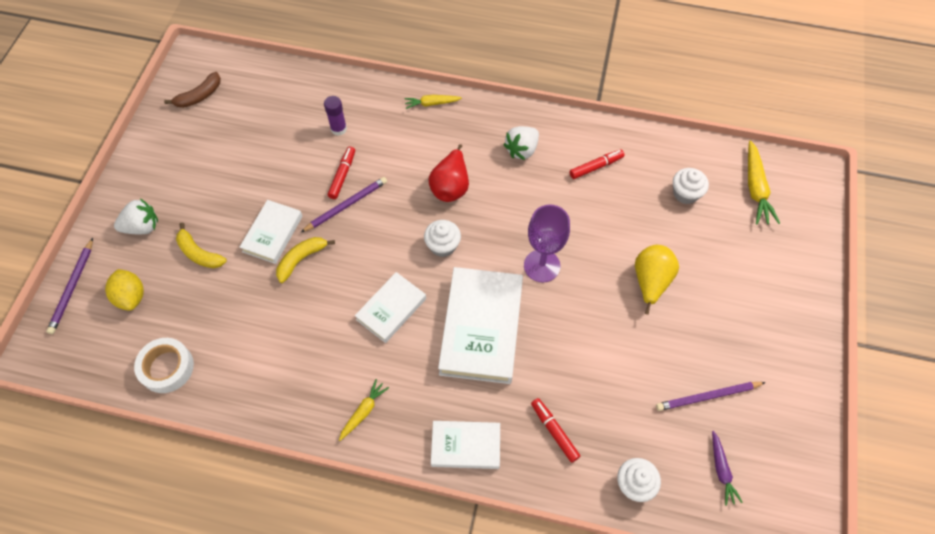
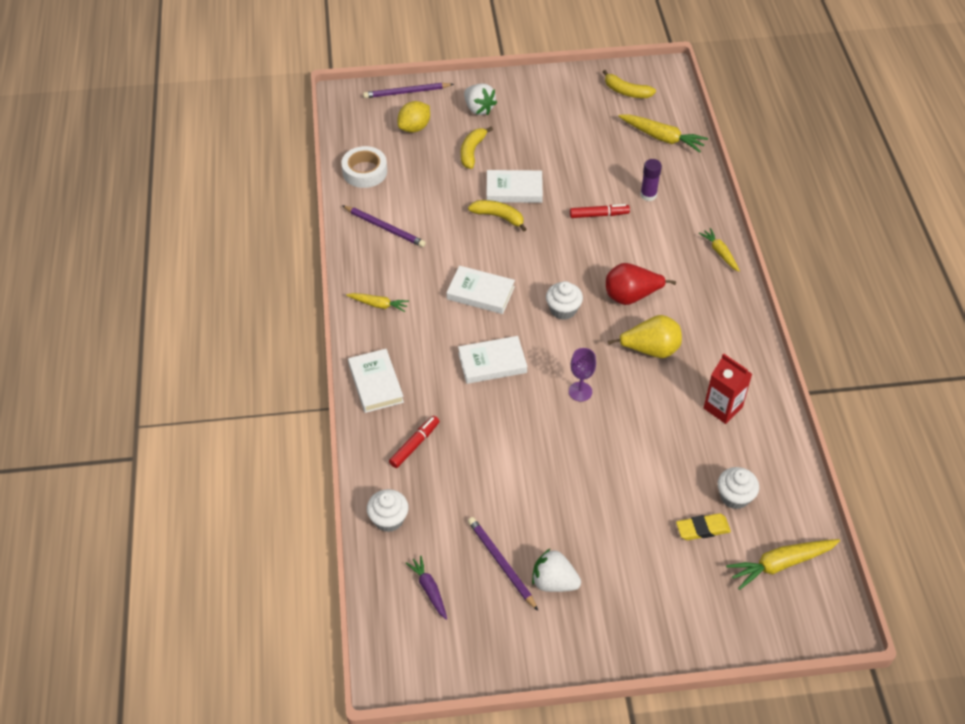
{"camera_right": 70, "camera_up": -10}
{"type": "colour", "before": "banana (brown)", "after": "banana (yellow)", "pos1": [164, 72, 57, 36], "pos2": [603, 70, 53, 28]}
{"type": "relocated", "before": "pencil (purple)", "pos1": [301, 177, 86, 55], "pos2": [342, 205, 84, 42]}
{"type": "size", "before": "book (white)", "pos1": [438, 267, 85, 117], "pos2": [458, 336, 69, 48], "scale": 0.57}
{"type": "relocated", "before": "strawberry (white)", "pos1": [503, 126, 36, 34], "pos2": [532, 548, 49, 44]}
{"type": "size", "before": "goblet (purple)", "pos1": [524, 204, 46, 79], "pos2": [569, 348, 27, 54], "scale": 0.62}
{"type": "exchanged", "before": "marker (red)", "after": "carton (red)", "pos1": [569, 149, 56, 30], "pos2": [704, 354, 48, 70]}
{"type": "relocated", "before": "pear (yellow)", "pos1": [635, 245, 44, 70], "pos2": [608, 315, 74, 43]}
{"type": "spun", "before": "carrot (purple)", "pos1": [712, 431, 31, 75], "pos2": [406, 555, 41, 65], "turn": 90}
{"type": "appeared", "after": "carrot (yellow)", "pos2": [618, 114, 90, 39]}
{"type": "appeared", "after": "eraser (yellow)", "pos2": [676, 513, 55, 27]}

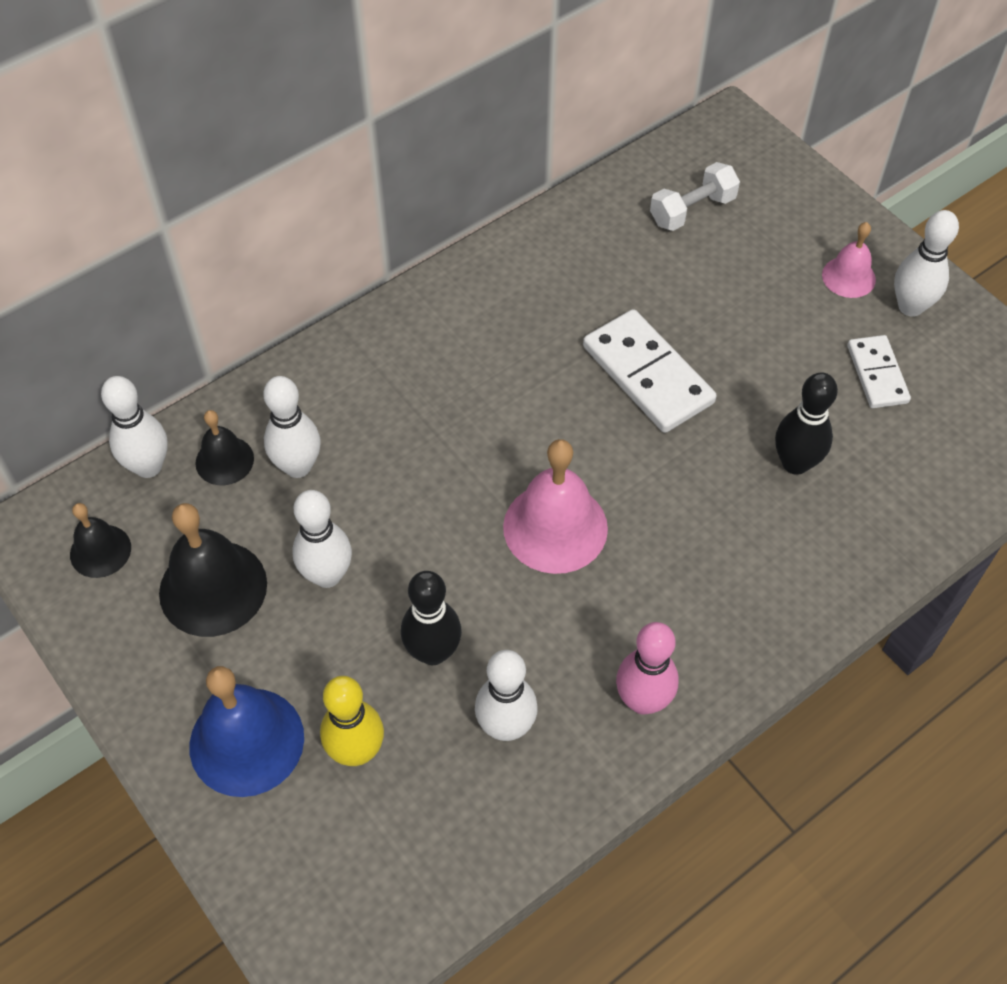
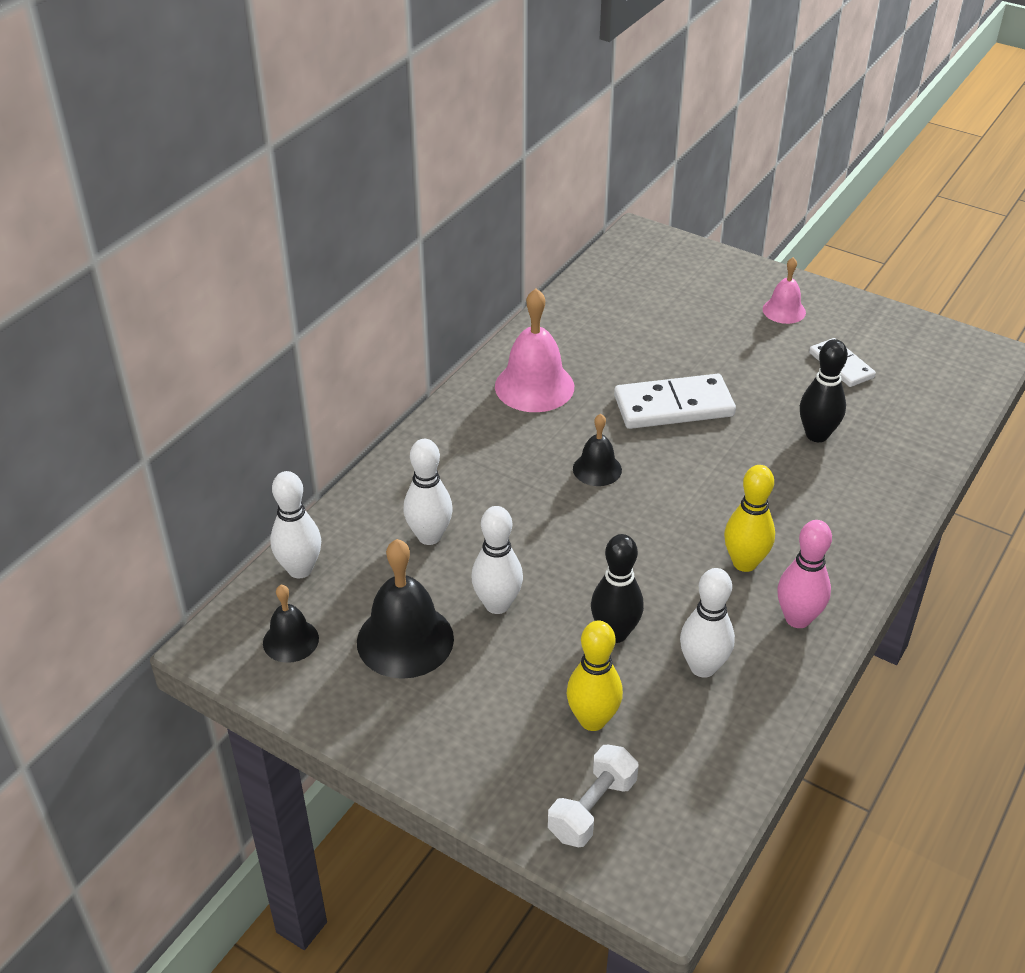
{"camera_right": -20, "camera_up": -15}
{"type": "missing", "before": "bell (blue)", "pos1": [189, 666, 115, 131]}
{"type": "relocated", "before": "bell (black)", "pos1": [195, 410, 59, 75], "pos2": [573, 414, 49, 72]}
{"type": "relocated", "before": "bell (pink)", "pos1": [503, 439, 105, 135], "pos2": [495, 288, 79, 124]}
{"type": "spun", "before": "domino (white)", "pos1": [583, 309, 134, 124], "pos2": [614, 374, 122, 55], "turn": -45}
{"type": "relocated", "before": "dumbbell (white)", "pos1": [650, 162, 90, 69], "pos2": [548, 745, 90, 102]}
{"type": "missing", "before": "bowling pin (white)", "pos1": [894, 210, 65, 107]}
{"type": "appeared", "after": "bowling pin (yellow)", "pos2": [724, 465, 51, 107]}

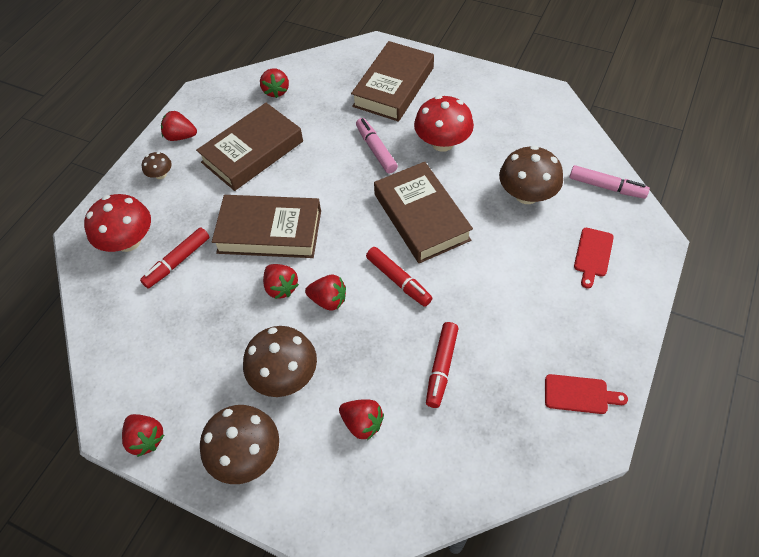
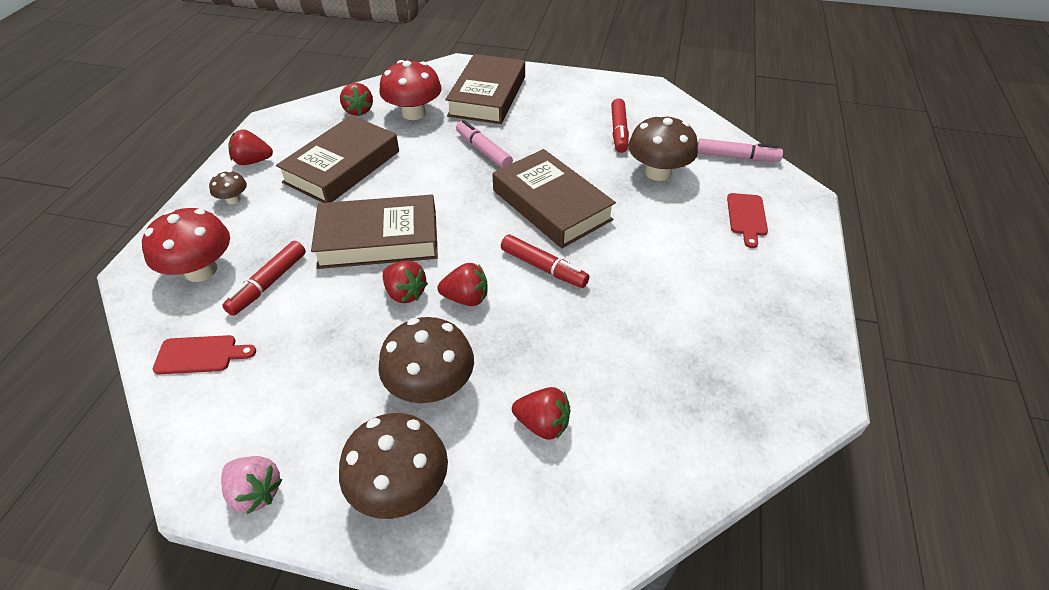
{"camera_right": -15, "camera_up": -10}
{"type": "colour", "before": "strawberry (red)", "after": "strawberry (pink)", "pos1": [122, 414, 42, 43], "pos2": [221, 456, 62, 58]}
{"type": "relocated", "before": "mushroom (red)", "pos1": [414, 95, 60, 57], "pos2": [379, 60, 63, 60]}
{"type": "relocated", "before": "marker (red)", "pos1": [426, 322, 33, 86], "pos2": [611, 99, 18, 54]}
{"type": "relocated", "before": "cutting board (red)", "pos1": [545, 374, 83, 40], "pos2": [153, 335, 103, 39]}

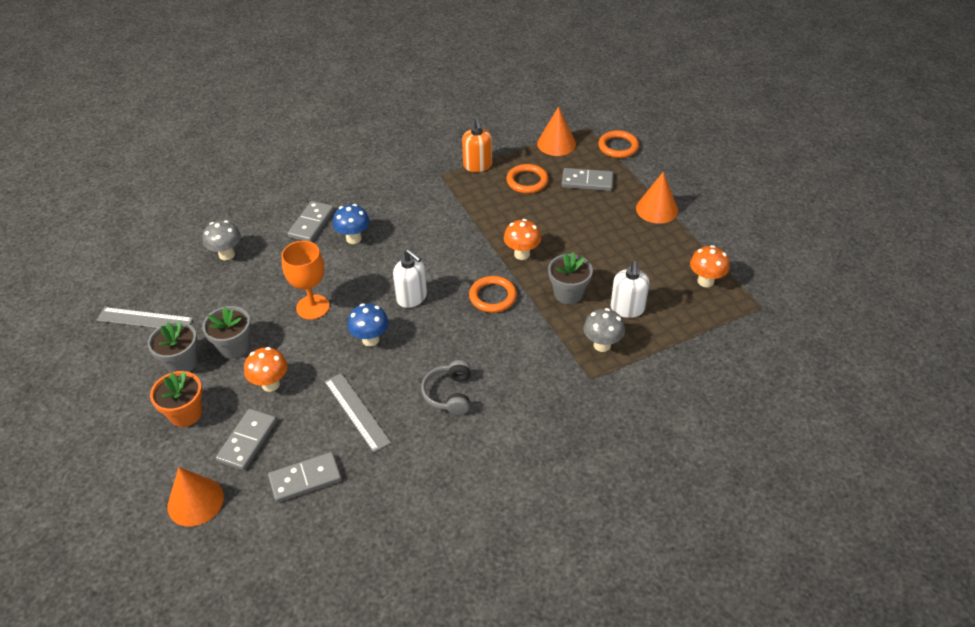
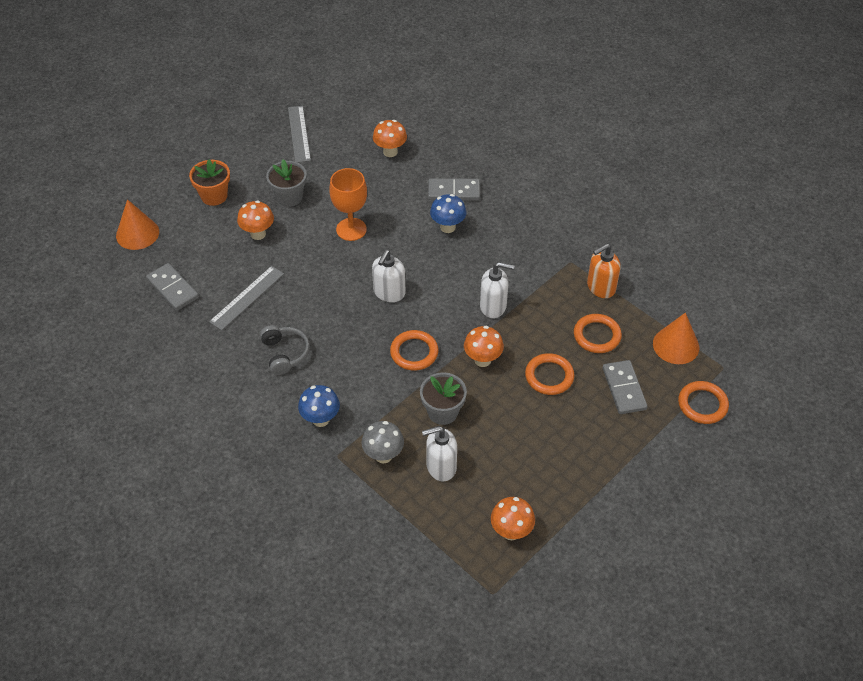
{"camera_right": 70, "camera_up": 5}
{"type": "missing", "before": "flower pot (grey)", "pos1": [148, 321, 49, 52]}
{"type": "colour", "before": "mushroom (grey)", "after": "mushroom (orange)", "pos1": [203, 220, 38, 41], "pos2": [373, 120, 34, 37]}
{"type": "missing", "before": "domino (grey)", "pos1": [216, 409, 61, 62]}
{"type": "relocated", "before": "mushroom (blue)", "pos1": [347, 303, 42, 44], "pos2": [298, 385, 42, 42]}
{"type": "spun", "before": "headphones (grey)", "pos1": [421, 360, 50, 55], "pos2": [260, 325, 50, 50], "turn": 90}
{"type": "missing", "before": "cone (orange)", "pos1": [636, 172, 42, 52]}
{"type": "appeared", "after": "soap dispenser (white)", "pos2": [480, 262, 35, 56]}
{"type": "appeared", "after": "ring (orange)", "pos2": [525, 353, 49, 42]}

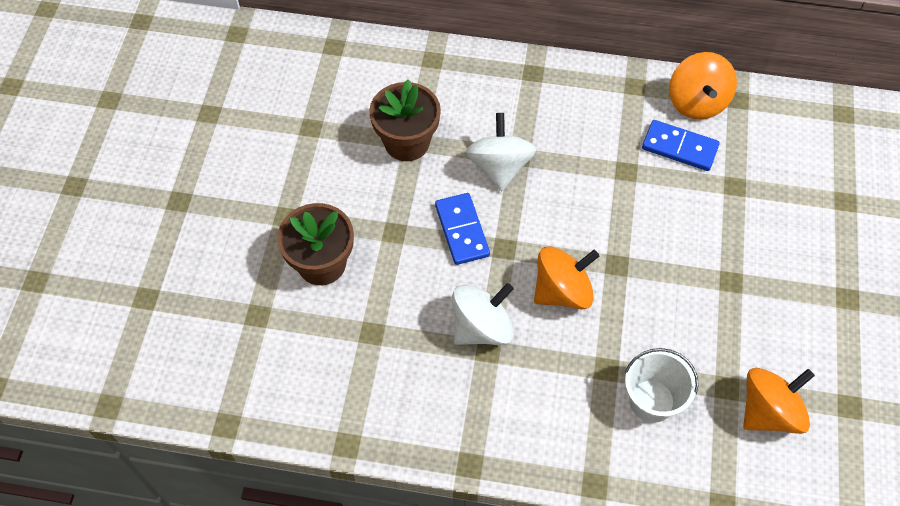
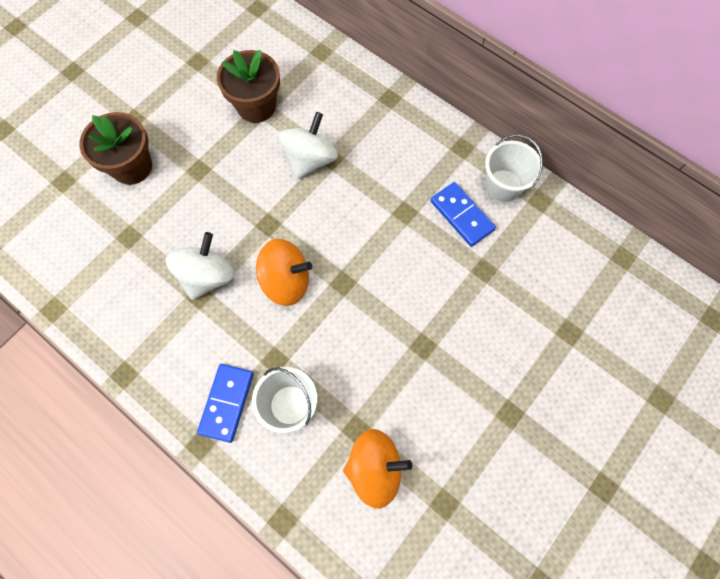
{"camera_right": 30, "camera_up": 10}
{"type": "relocated", "before": "domino (blue)", "pos1": [435, 193, 55, 72], "pos2": [197, 364, 57, 79]}
{"type": "spun", "before": "spinning top (white)", "pos1": [452, 283, 62, 62], "pos2": [166, 232, 69, 68], "turn": -60}
{"type": "exchanged", "before": "spinning top (orange)", "after": "bucket (white)", "pos1": [669, 52, 68, 67], "pos2": [485, 134, 58, 68]}

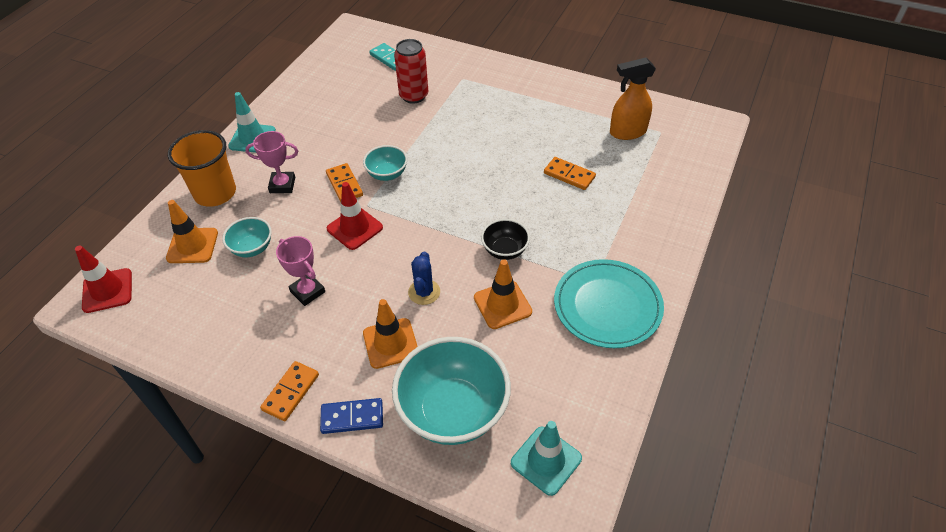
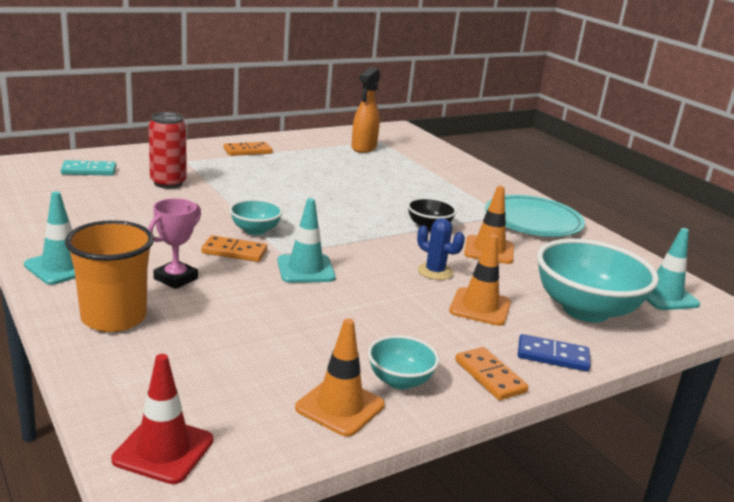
{"camera_right": -60, "camera_up": -25}
{"type": "relocated", "before": "traffic cone (orange)", "pos1": [166, 200, 52, 63], "pos2": [295, 319, 90, 118]}
{"type": "relocated", "before": "bowl (turquoise)", "pos1": [222, 217, 50, 40], "pos2": [368, 335, 71, 55]}
{"type": "missing", "before": "trophy (pink)", "pos1": [276, 236, 49, 70]}
{"type": "spun", "before": "domino (blue)", "pos1": [320, 398, 63, 36], "pos2": [518, 334, 72, 38], "turn": 75}
{"type": "colour", "before": "traffic cone (red)", "after": "traffic cone (turquoise)", "pos1": [327, 182, 56, 68], "pos2": [277, 198, 59, 85]}
{"type": "relocated", "before": "domino (orange)", "pos1": [544, 157, 52, 33], "pos2": [224, 142, 48, 14]}

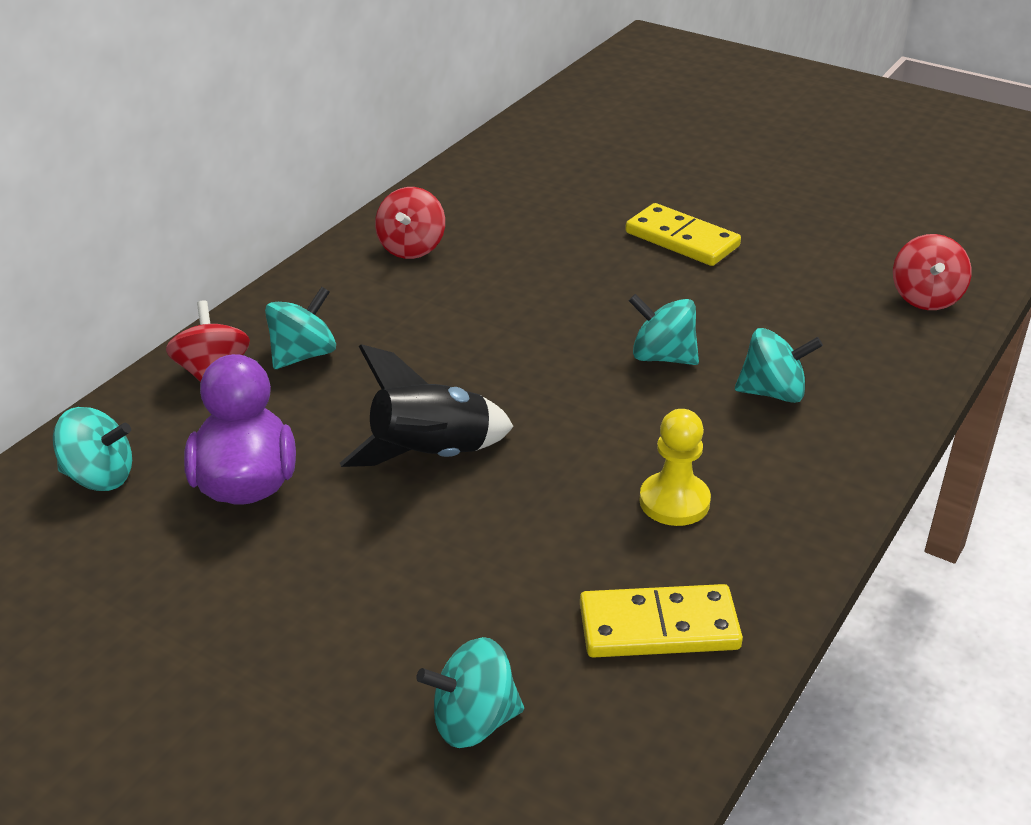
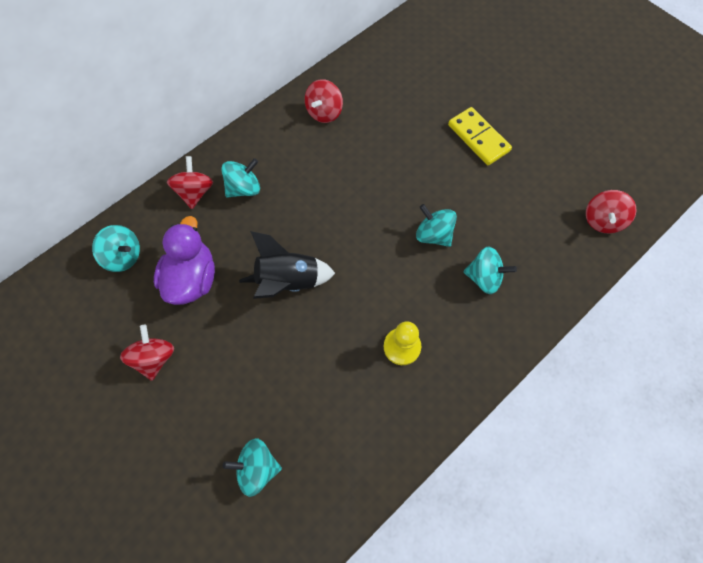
{"camera_right": 15, "camera_up": 30}
{"type": "missing", "before": "domino (yellow)", "pos1": [580, 584, 163, 74]}
{"type": "appeared", "after": "spinning top (red)", "pos2": [120, 325, 54, 56]}

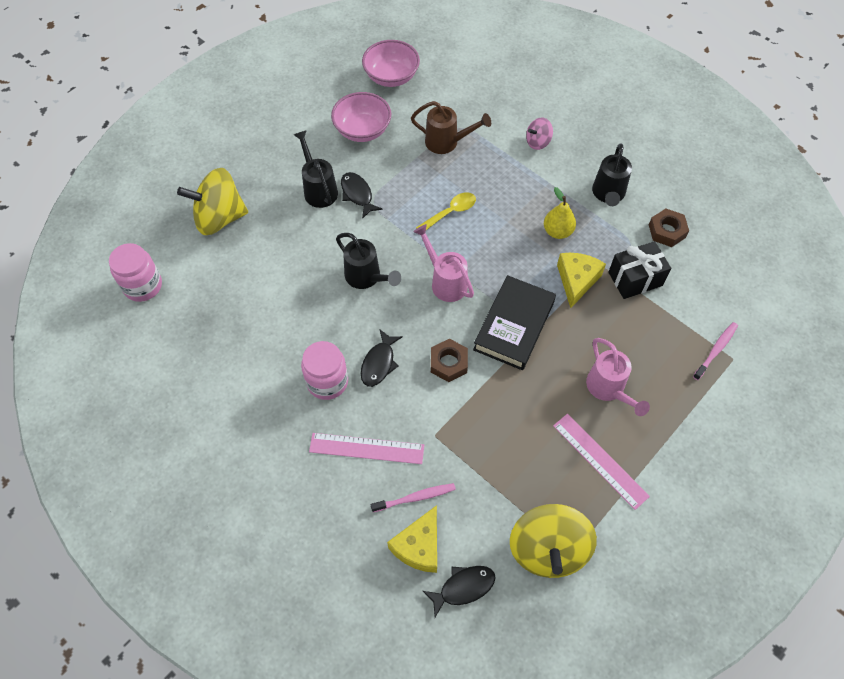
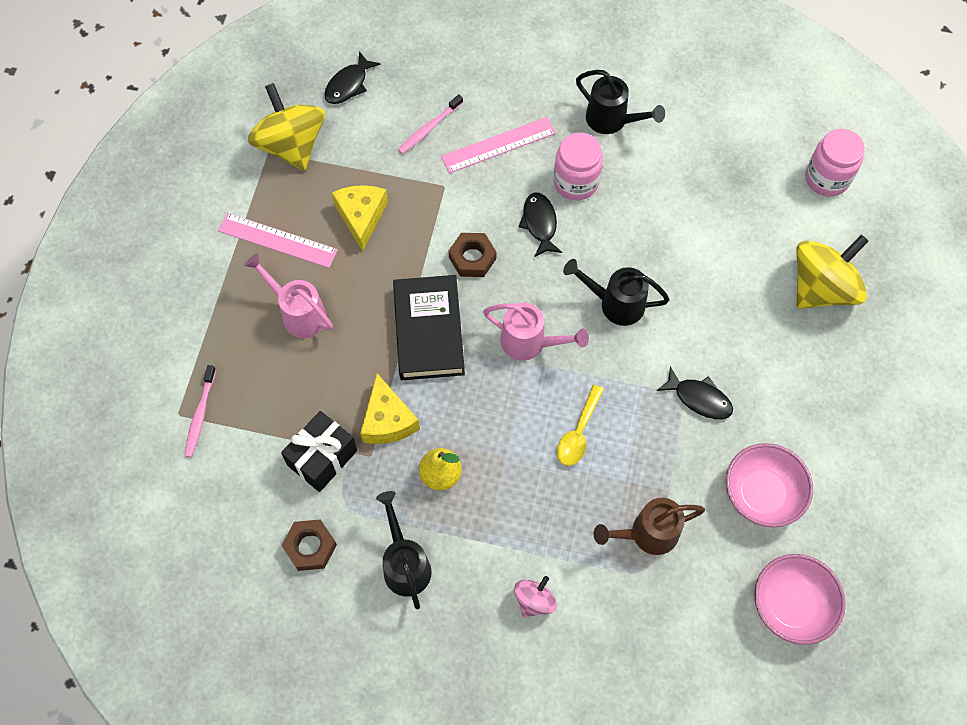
{"camera_right": 150, "camera_up": 5}
{"type": "relocated", "before": "watering can (black)", "pos1": [294, 130, 44, 78], "pos2": [576, 70, 89, 64]}
{"type": "relocated", "before": "cheese (yellow)", "pos1": [387, 505, 50, 68], "pos2": [332, 185, 56, 67]}

